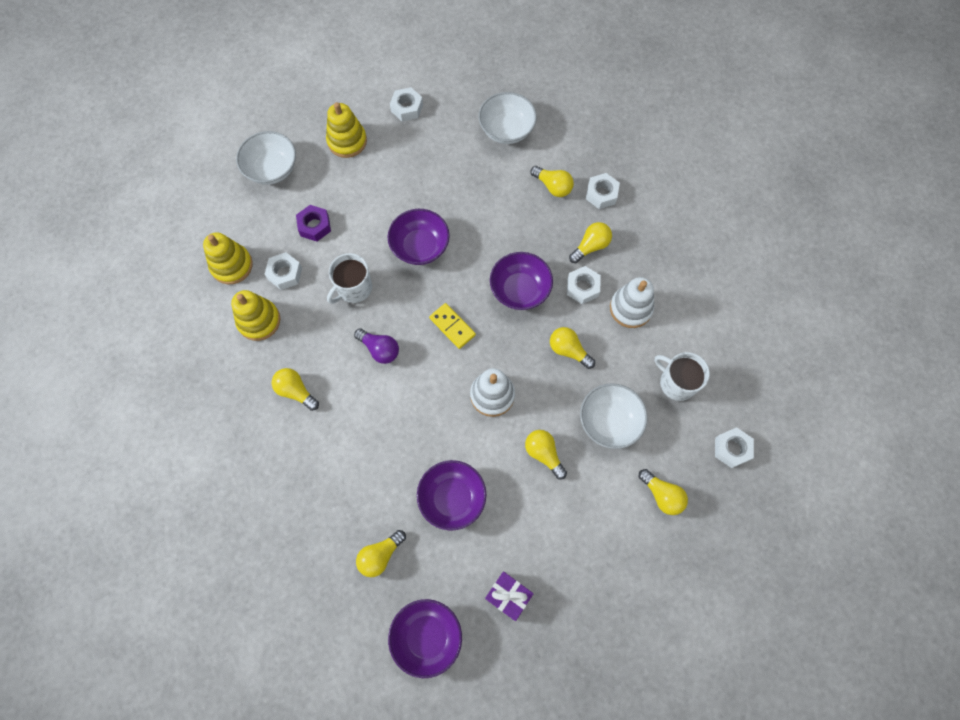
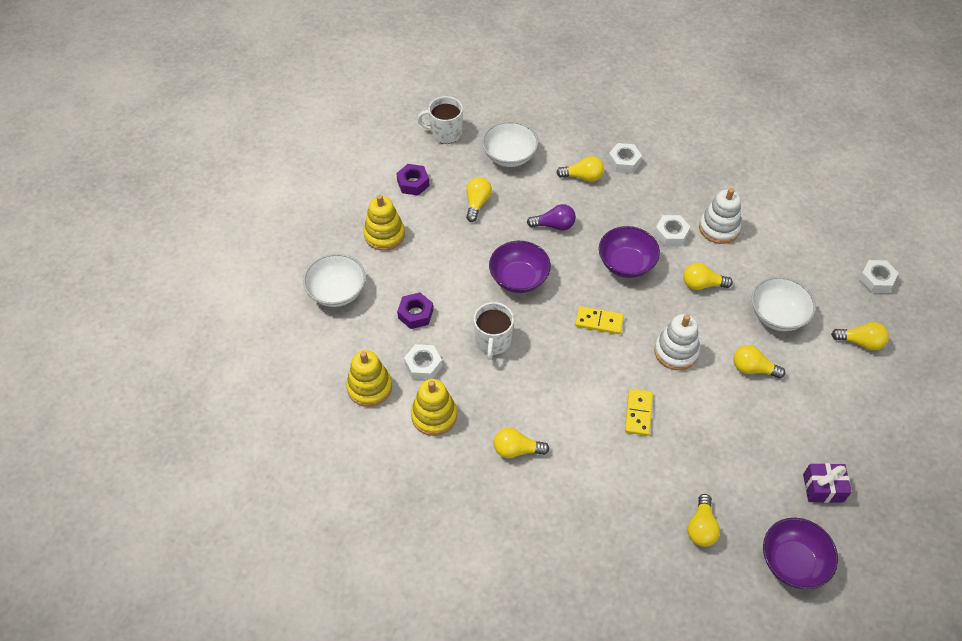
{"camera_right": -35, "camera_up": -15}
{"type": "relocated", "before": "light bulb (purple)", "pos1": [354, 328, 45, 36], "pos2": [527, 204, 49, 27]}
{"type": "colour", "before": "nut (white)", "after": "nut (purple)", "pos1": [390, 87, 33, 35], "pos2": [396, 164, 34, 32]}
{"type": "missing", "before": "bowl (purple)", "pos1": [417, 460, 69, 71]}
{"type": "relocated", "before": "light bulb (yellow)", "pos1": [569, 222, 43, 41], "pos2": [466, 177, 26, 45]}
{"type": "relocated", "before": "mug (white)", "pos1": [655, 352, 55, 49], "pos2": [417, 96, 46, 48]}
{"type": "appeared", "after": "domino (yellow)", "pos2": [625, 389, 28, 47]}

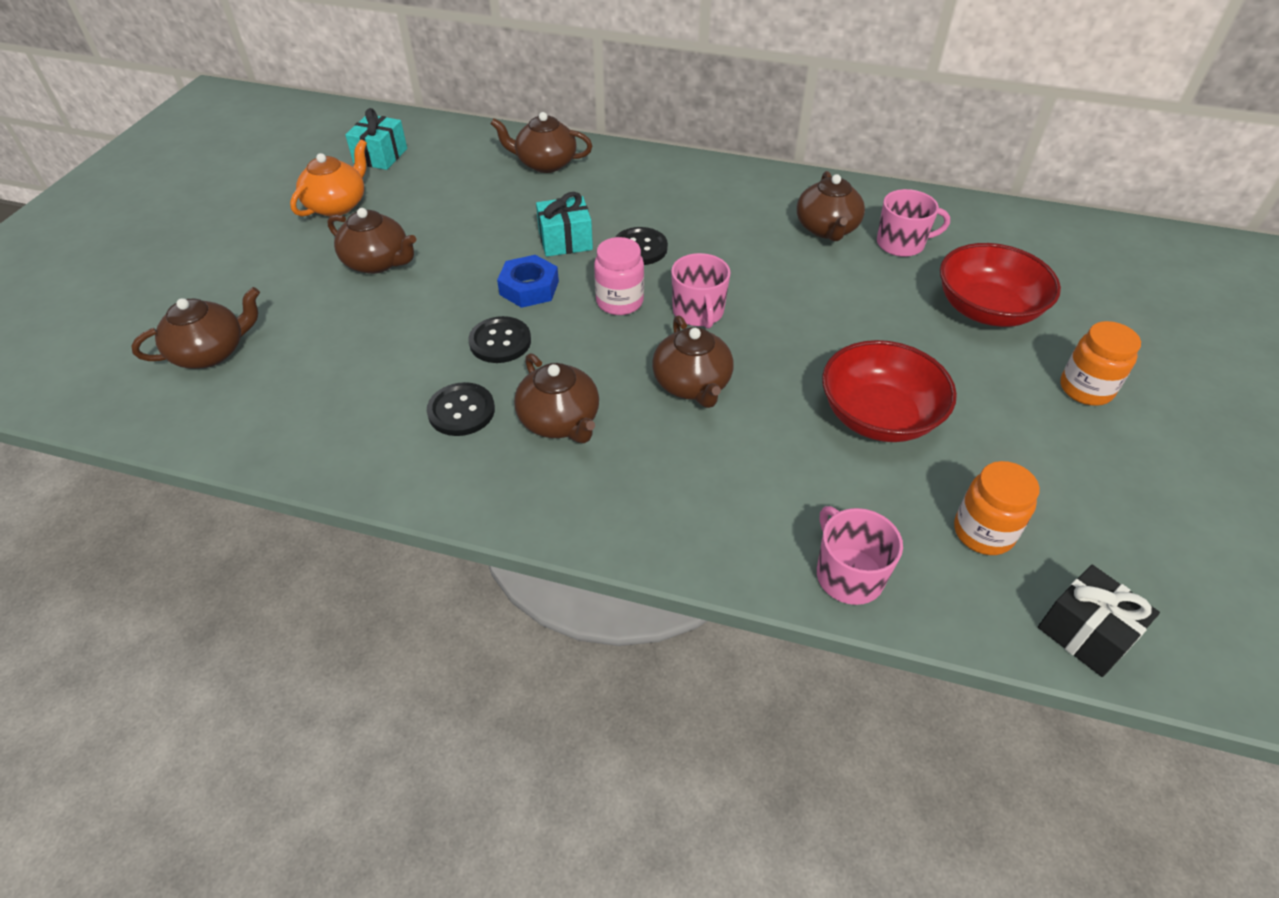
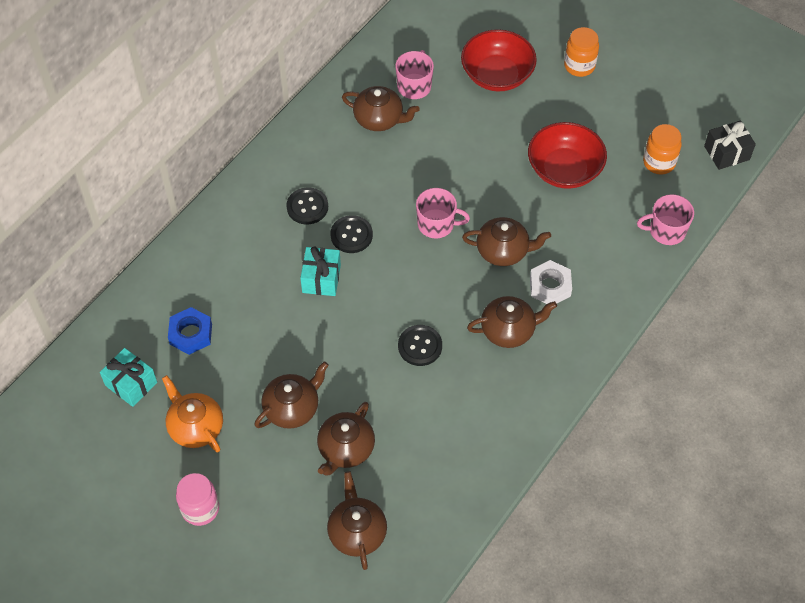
{"camera_right": -70, "camera_up": 10}
{"type": "relocated", "before": "button (black)", "pos1": [427, 382, 68, 54], "pos2": [286, 187, 42, 37]}
{"type": "relocated", "before": "teapot (brown)", "pos1": [491, 112, 101, 61], "pos2": [317, 402, 58, 74]}
{"type": "relocated", "before": "nut (blue)", "pos1": [497, 255, 62, 53], "pos2": [168, 307, 44, 48]}
{"type": "relocated", "before": "jar (pink)", "pos1": [594, 237, 50, 78], "pos2": [176, 473, 43, 53]}
{"type": "appeared", "after": "nut (white)", "pos2": [530, 260, 42, 44]}

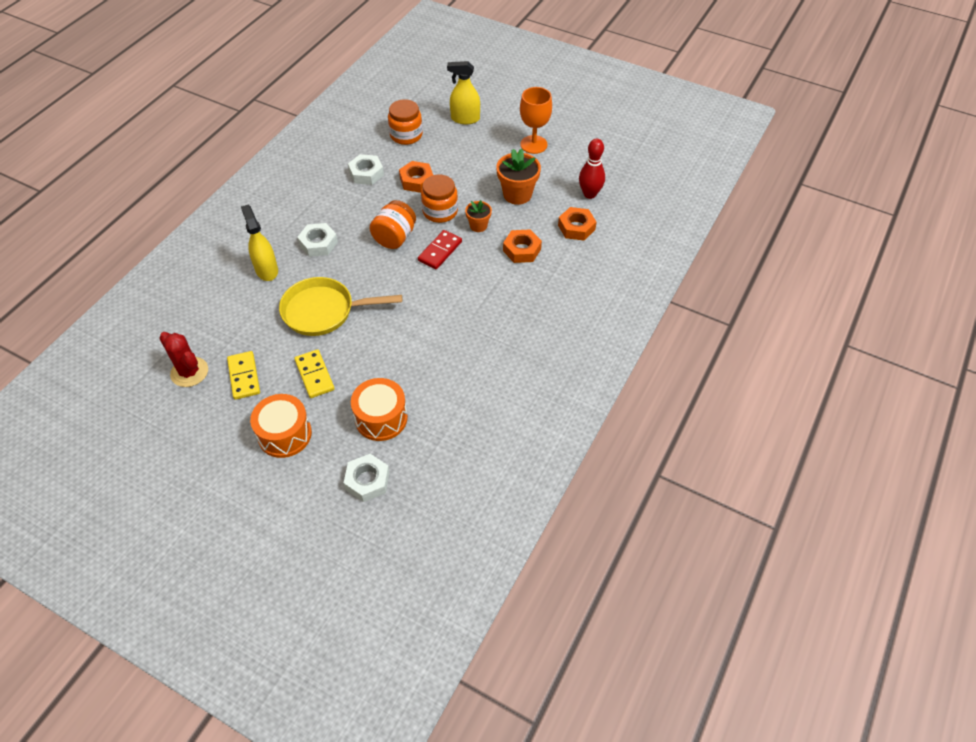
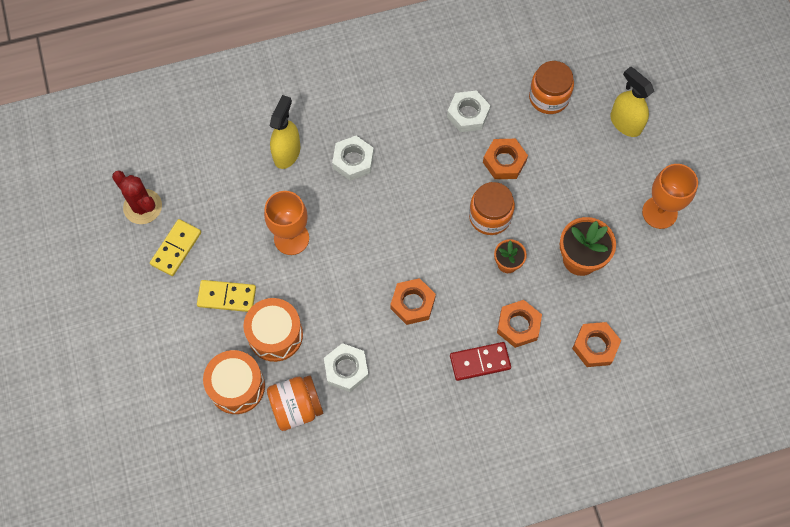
{"camera_right": 45, "camera_up": 15}
{"type": "spun", "before": "cactus (red)", "pos1": [159, 332, 49, 55], "pos2": [112, 170, 50, 54], "turn": -45}
{"type": "relocated", "before": "drum (orange)", "pos1": [250, 394, 62, 64], "pos2": [243, 298, 60, 64]}
{"type": "exchanged", "before": "pan (yellow)", "after": "goblet (orange)", "pos1": [279, 277, 123, 59], "pos2": [264, 191, 45, 64]}
{"type": "spun", "before": "domino (yellow)", "pos1": [294, 349, 41, 49], "pos2": [197, 280, 59, 32], "turn": 75}
{"type": "relocated", "before": "nut (white)", "pos1": [344, 454, 46, 48], "pos2": [324, 343, 45, 49]}
{"type": "relocated", "before": "jar (orange)", "pos1": [370, 200, 46, 49], "pos2": [267, 375, 56, 56]}
{"type": "relocated", "before": "domino (red)", "pos1": [418, 230, 44, 39], "pos2": [450, 342, 61, 39]}
{"type": "missing", "before": "bowling pin (red)", "pos1": [579, 139, 26, 60]}
{"type": "appeared", "after": "nut (orange)", "pos2": [390, 278, 46, 47]}

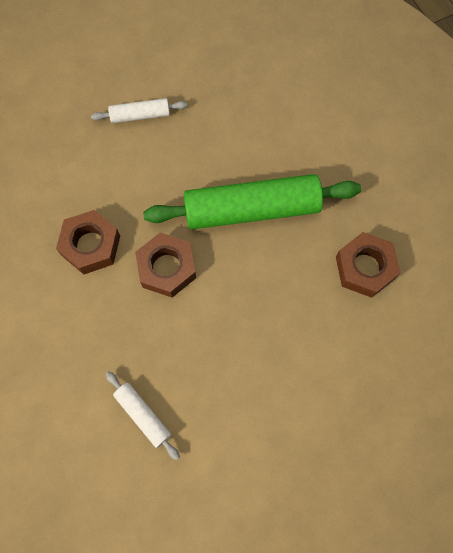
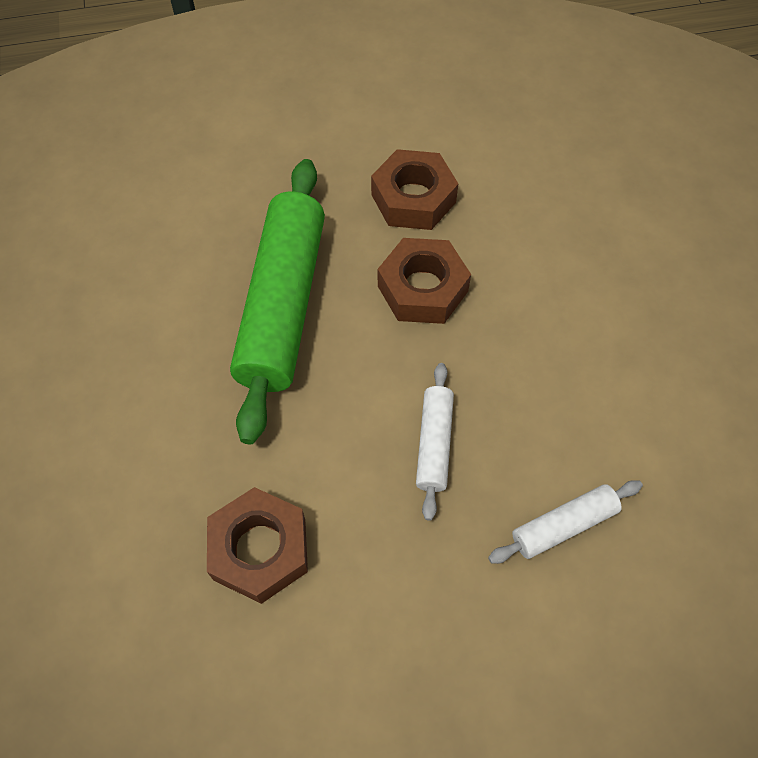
{"camera_right": -75, "camera_up": -10}
{"type": "relocated", "before": "rolling pin (white)", "pos1": [91, 98, 96, 25], "pos2": [416, 363, 38, 158]}
{"type": "relocated", "before": "nut (brown)", "pos1": [135, 232, 61, 66], "pos2": [378, 238, 93, 86]}

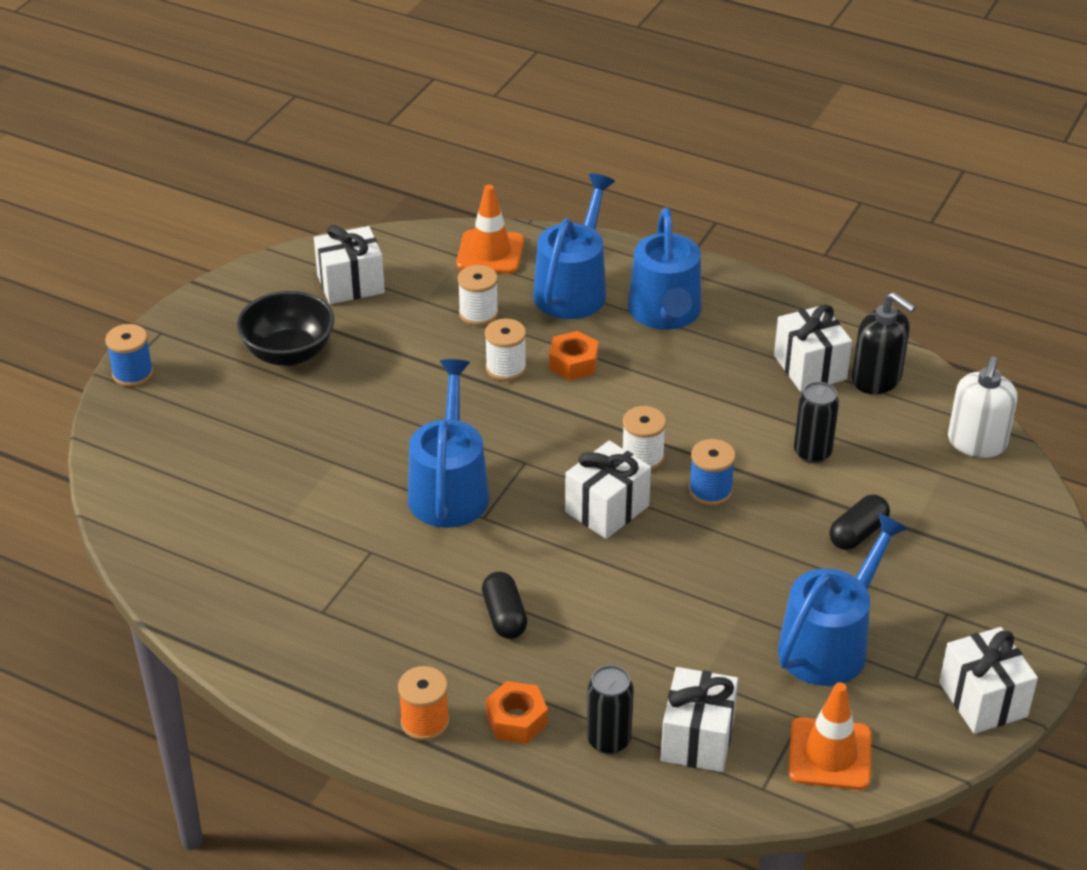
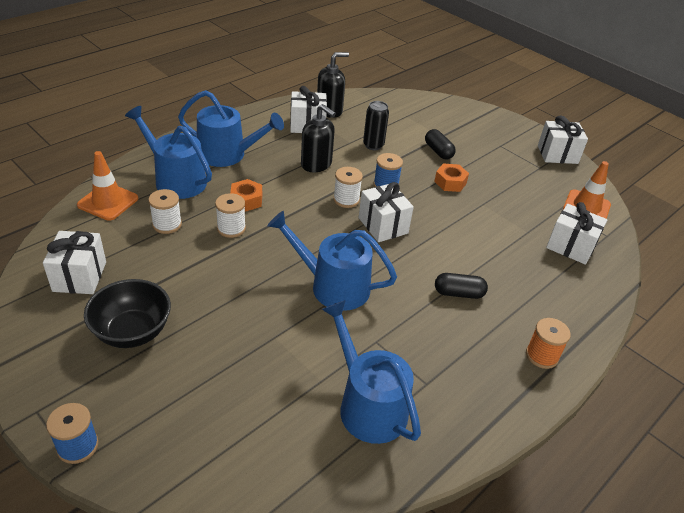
{"camera_right": -75, "camera_up": 0}
{"type": "relocated", "before": "nut (orange)", "pos1": [485, 681, 63, 63], "pos2": [434, 163, 35, 29]}
{"type": "missing", "before": "can (black)", "pos1": [587, 665, 47, 89]}
{"type": "relocated", "before": "watering can (blue)", "pos1": [778, 513, 130, 173], "pos2": [322, 300, 99, 144]}
{"type": "missing", "before": "soap dispenser (white)", "pos1": [948, 356, 69, 102]}
{"type": "appeared", "after": "soap dispenser (black)", "pos2": [301, 104, 35, 68]}

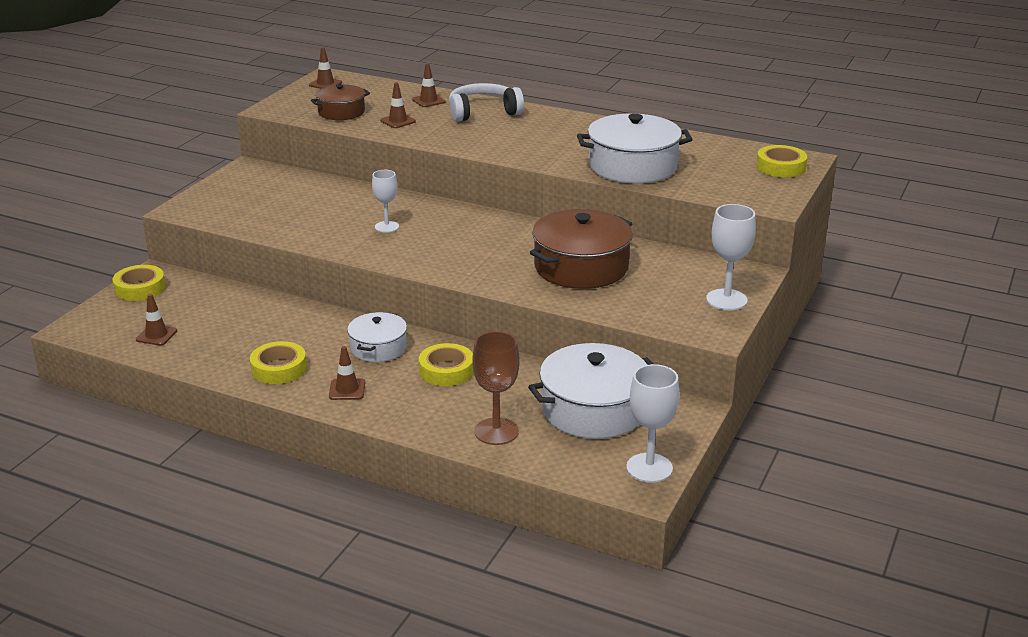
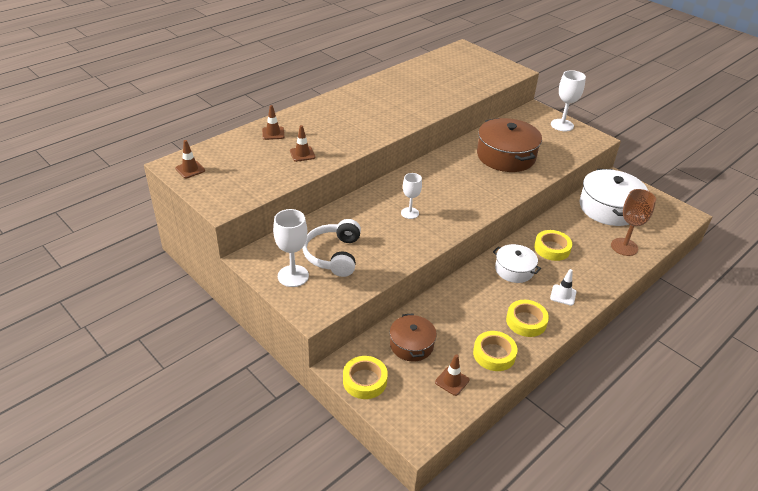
{"camera_right": -70, "camera_up": 10}
{"type": "relocated", "before": "pot (brown)", "pos1": [311, 84, 59, 36], "pos2": [390, 313, 47, 48]}
{"type": "colour", "before": "traffic cone (brown)", "after": "traffic cone (white)", "pos1": [329, 346, 36, 54], "pos2": [550, 269, 26, 37]}
{"type": "relocated", "before": "headphones (white)", "pos1": [449, 83, 75, 39], "pos2": [302, 219, 59, 58]}
{"type": "missing", "before": "pot (white)", "pos1": [577, 114, 116, 69]}
{"type": "relocated", "before": "goblet (white)", "pos1": [626, 364, 53, 119], "pos2": [273, 209, 36, 78]}
{"type": "relocated", "before": "tape (yellow)", "pos1": [756, 145, 51, 32], "pos2": [473, 331, 45, 40]}

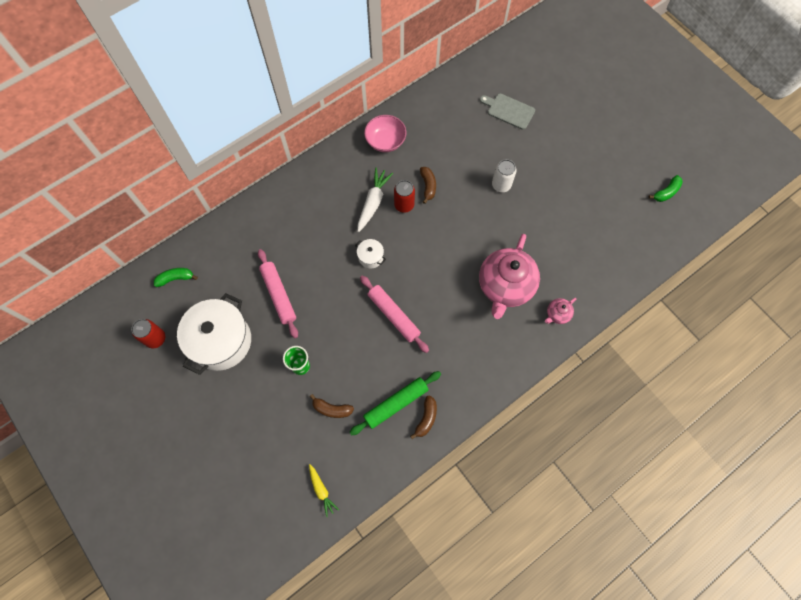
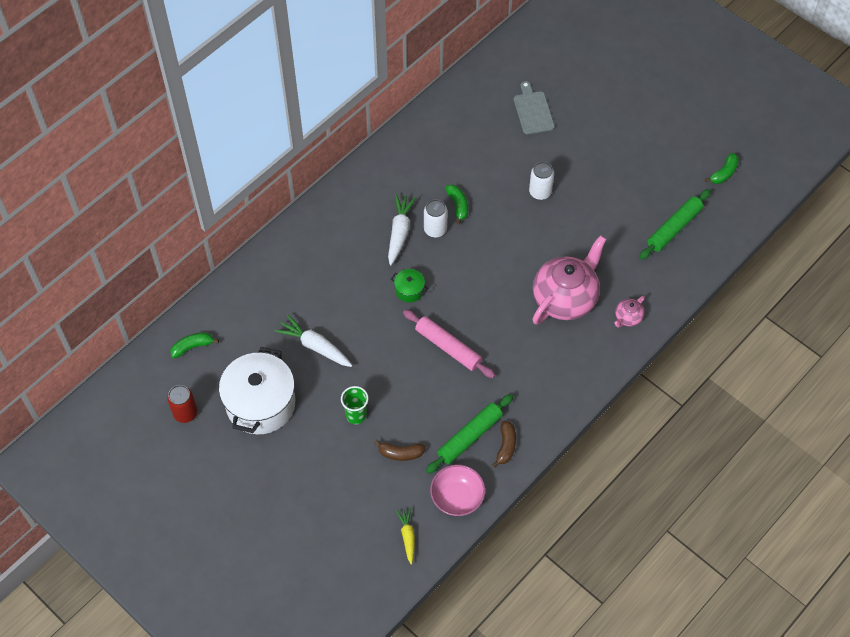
{"camera_right": -10, "camera_up": -10}
{"type": "exchanged", "before": "rolling pin (pink)", "after": "carrot (white)", "pos1": [258, 249, 40, 89], "pos2": [274, 314, 78, 53]}
{"type": "spun", "before": "carrot (yellow)", "pos1": [309, 464, 30, 53], "pos2": [396, 508, 19, 57], "turn": -150}
{"type": "colour", "before": "pot (white)", "after": "pot (green)", "pos1": [355, 239, 31, 29], "pos2": [391, 269, 37, 33]}
{"type": "relocated", "before": "bowl (pink)", "pos1": [364, 115, 42, 37], "pos2": [430, 465, 55, 51]}
{"type": "colour", "before": "can (red)", "after": "can (white)", "pos1": [394, 180, 21, 33], "pos2": [424, 199, 24, 39]}
{"type": "colour", "before": "banana (brown)", "after": "banana (green)", "pos1": [420, 167, 16, 37], "pos2": [446, 184, 22, 41]}
{"type": "spun", "before": "teapot (pink)", "pos1": [479, 234, 61, 85], "pos2": [532, 235, 75, 90], "turn": -150}
{"type": "spun", "before": "cutting board (grey)", "pos1": [480, 93, 55, 37], "pos2": [514, 81, 41, 53], "turn": 60}
{"type": "appeared", "after": "rolling pin (green)", "pos2": [639, 189, 72, 71]}

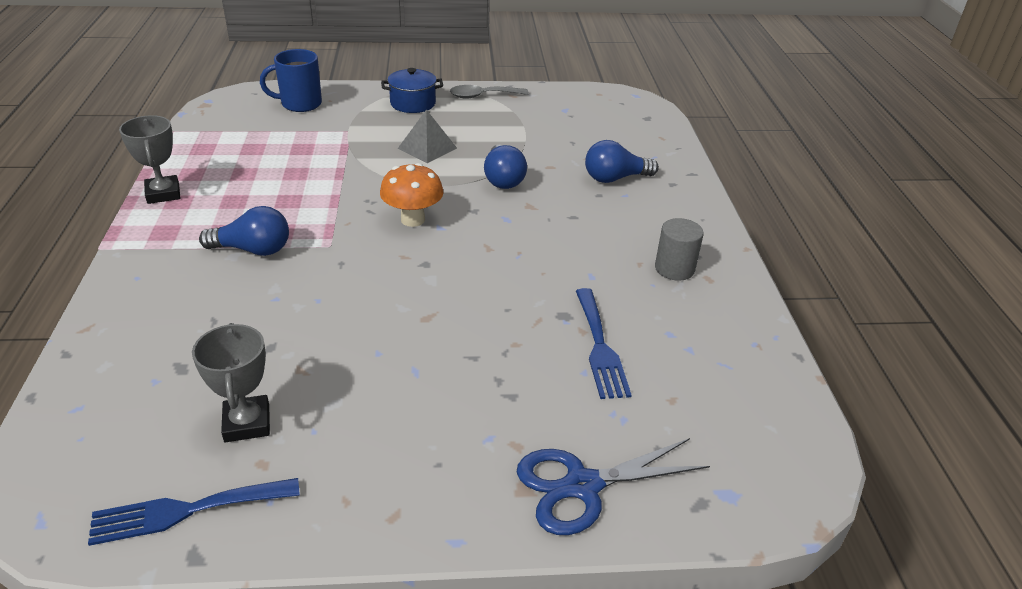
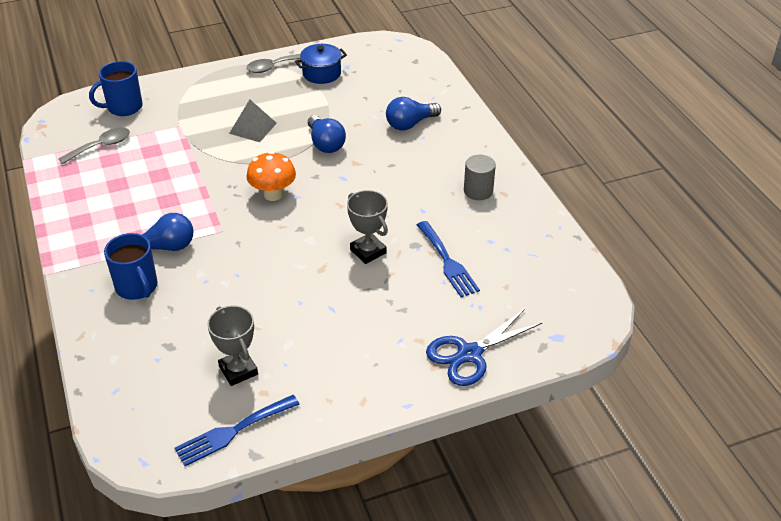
{"camera_right": -15, "camera_up": 5}
{"type": "relocated", "before": "trophy (grey)", "pos1": [119, 115, 61, 89], "pos2": [347, 190, 41, 74]}
{"type": "relocated", "before": "pot (blue)", "pos1": [381, 68, 62, 45], "pos2": [295, 44, 52, 40]}
{"type": "appeared", "after": "spoon (grey)", "pos2": [58, 127, 72, 37]}
{"type": "appeared", "after": "mug (blue)", "pos2": [104, 233, 54, 67]}

